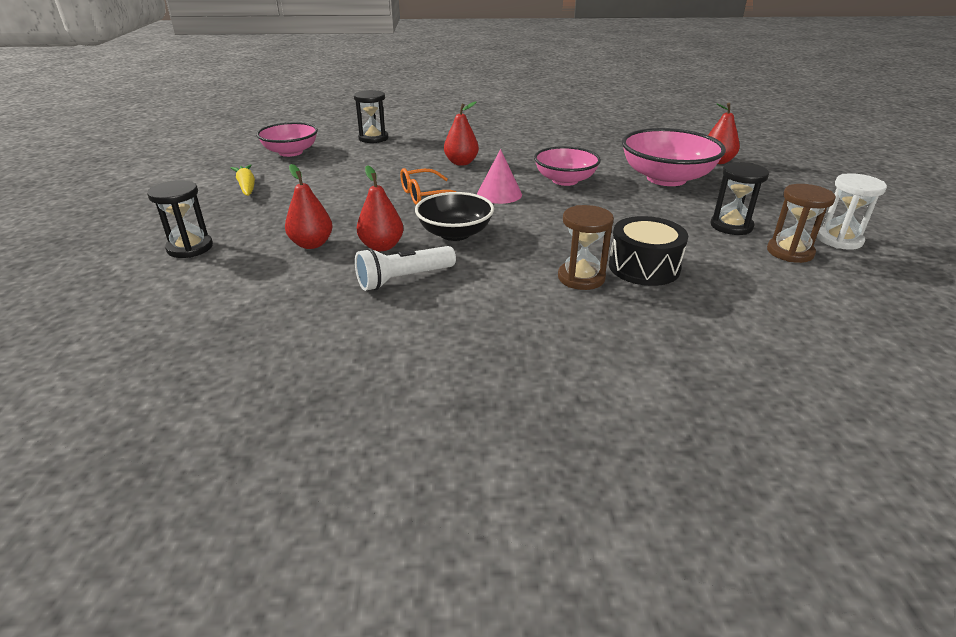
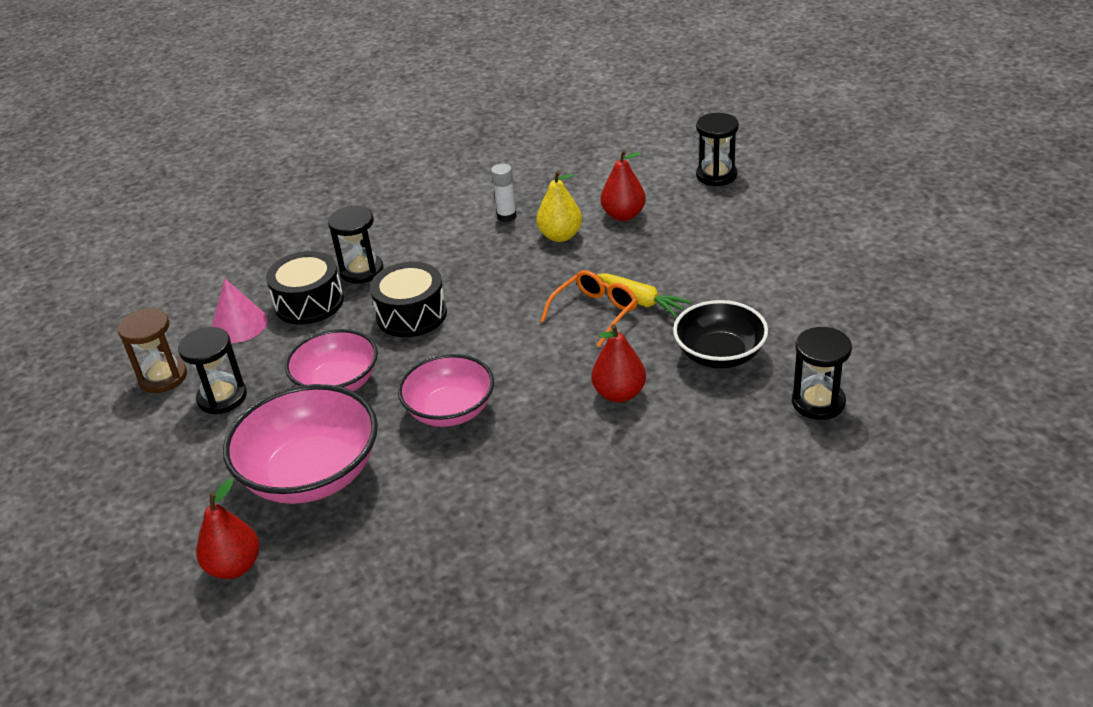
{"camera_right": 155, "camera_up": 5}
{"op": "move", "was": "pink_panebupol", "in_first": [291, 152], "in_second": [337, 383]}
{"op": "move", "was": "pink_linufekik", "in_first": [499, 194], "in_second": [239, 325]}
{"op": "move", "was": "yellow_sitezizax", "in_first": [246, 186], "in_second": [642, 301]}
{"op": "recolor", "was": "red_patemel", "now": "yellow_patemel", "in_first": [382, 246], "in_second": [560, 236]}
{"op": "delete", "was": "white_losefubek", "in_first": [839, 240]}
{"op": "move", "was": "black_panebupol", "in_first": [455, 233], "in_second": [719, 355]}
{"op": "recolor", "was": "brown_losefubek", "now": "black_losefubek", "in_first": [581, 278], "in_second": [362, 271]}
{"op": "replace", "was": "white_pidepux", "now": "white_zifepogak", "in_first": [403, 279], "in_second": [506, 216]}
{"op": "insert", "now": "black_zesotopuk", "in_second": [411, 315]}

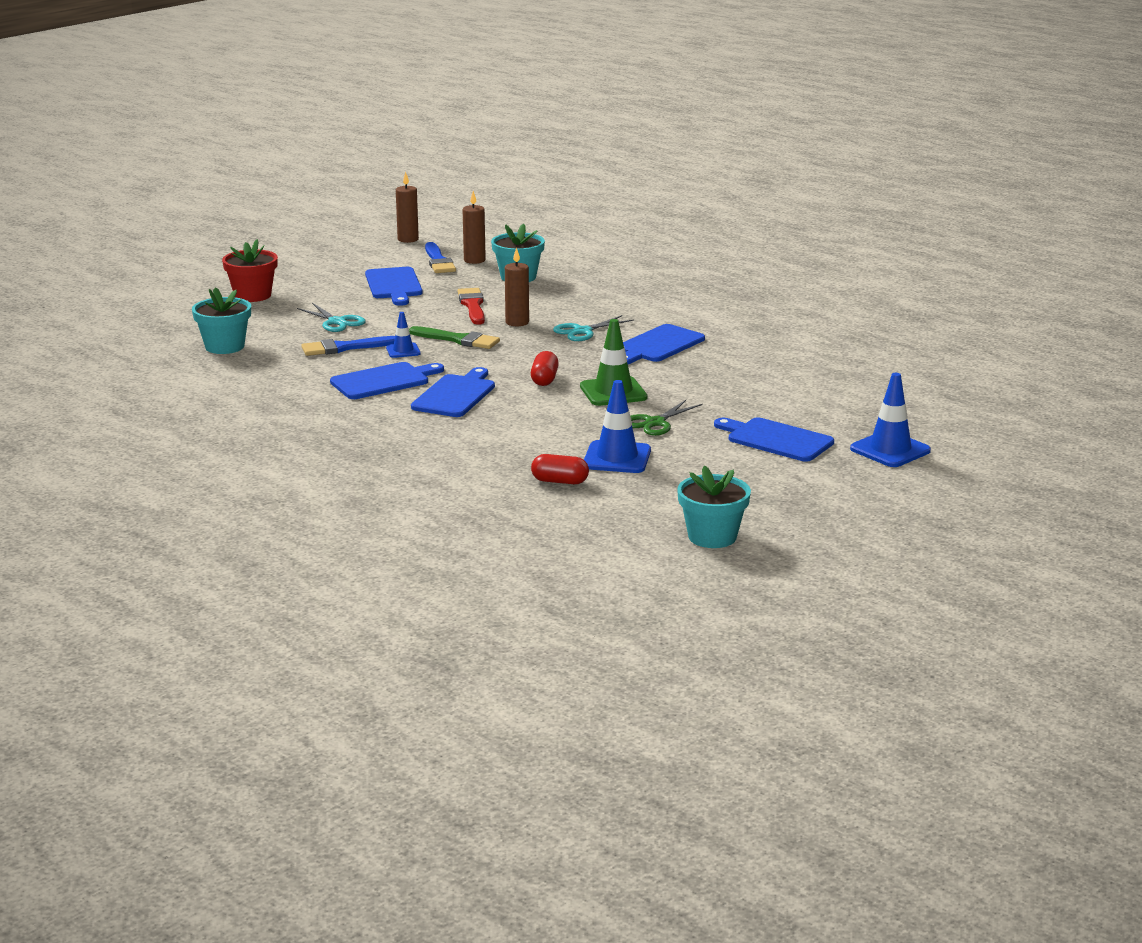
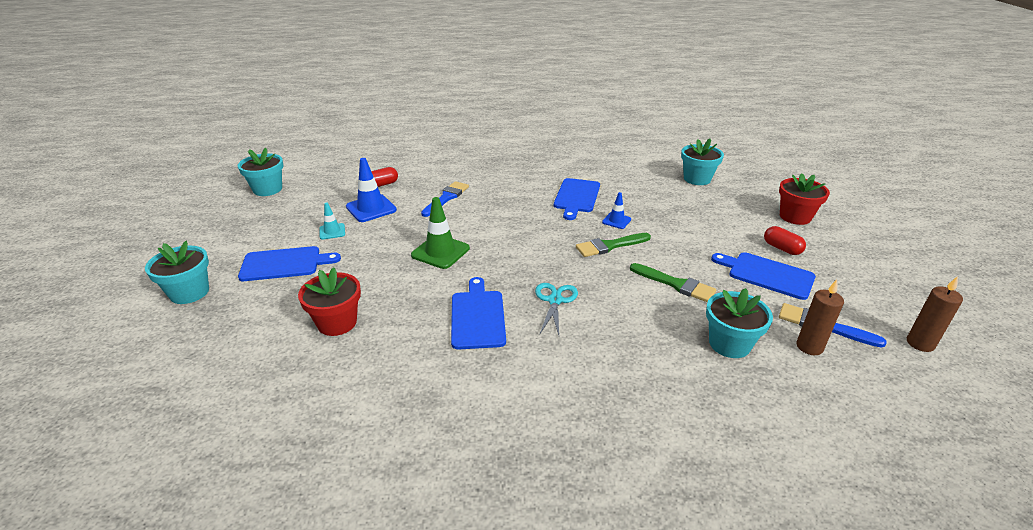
{"camera_right": 135, "camera_up": 10}
{"op": "delete", "was": "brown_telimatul", "in_first": [517, 322]}
{"op": "recolor", "was": "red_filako", "now": "green_filako", "in_first": [472, 305], "in_second": [675, 284]}
{"op": "delete", "was": "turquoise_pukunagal", "in_first": [337, 322]}
{"op": "move", "was": "blue_filako", "in_first": [344, 348], "in_second": [446, 198]}
{"op": "move", "was": "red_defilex", "in_first": [544, 379], "in_second": [782, 248]}
{"op": "delete", "was": "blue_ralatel", "in_first": [455, 395]}
{"op": "replace", "was": "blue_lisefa", "now": "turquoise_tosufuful", "in_first": [890, 450], "in_second": [189, 292]}
{"op": "delete", "was": "green_pukunagal", "in_first": [655, 423]}
{"op": "insert", "now": "turquoise_lisefa", "in_second": [332, 231]}
{"op": "insert", "now": "red_tosufuful", "in_second": [337, 323]}

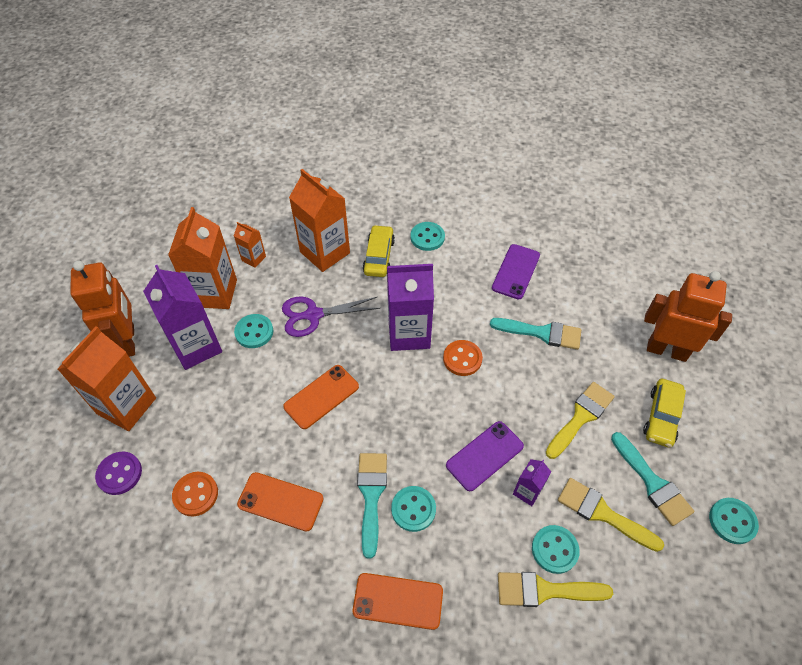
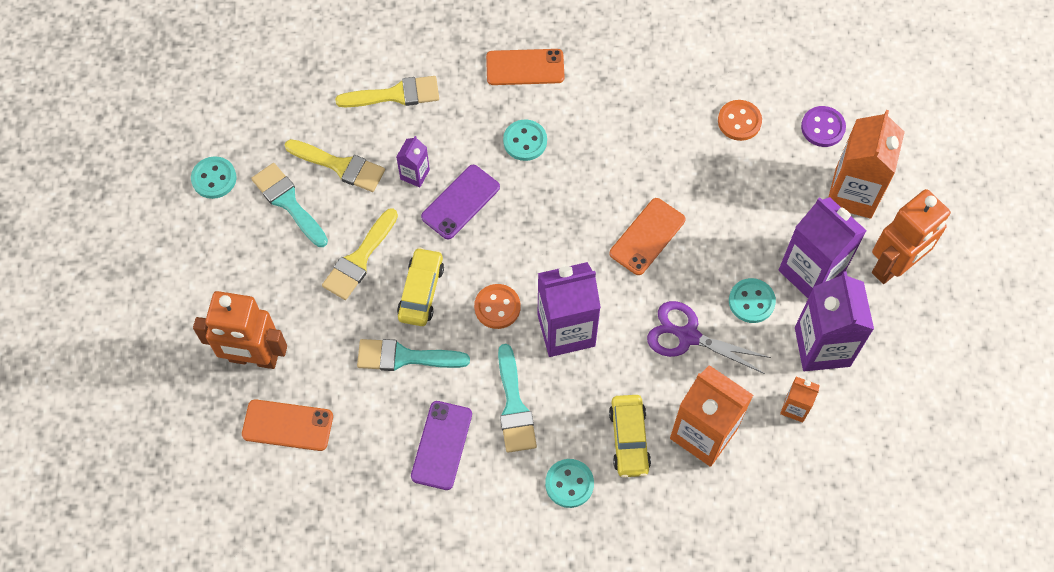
{"camera_right": 170, "camera_up": 10}
{"op": "recolor", "was": "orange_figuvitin", "now": "purple_figuvitin", "in_first": [215, 293], "in_second": [822, 346]}
{"op": "rotate", "was": "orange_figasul", "in_first": [128, 341], "in_second": [893, 266], "clockwise": -105}
{"op": "rotate", "was": "purple_pukunagal", "in_first": [313, 315], "in_second": [688, 336], "clockwise": -135}
{"op": "move", "was": "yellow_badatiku", "in_first": [661, 417], "in_second": [421, 291]}
{"op": "move", "was": "turquoise_filako", "in_first": [371, 496], "in_second": [514, 406]}
{"op": "move", "was": "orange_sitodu", "in_first": [280, 501], "in_second": [287, 425]}
{"op": "delete", "was": "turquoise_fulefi", "in_first": [554, 549]}

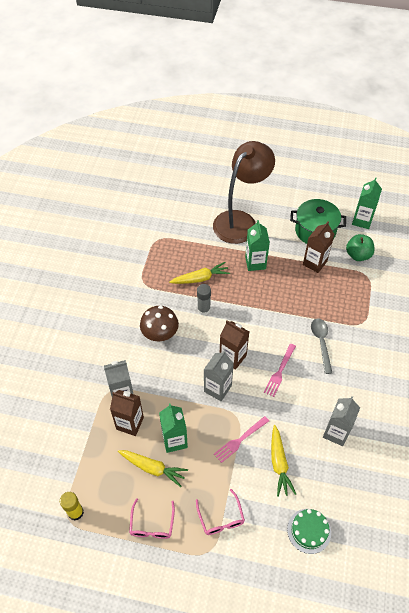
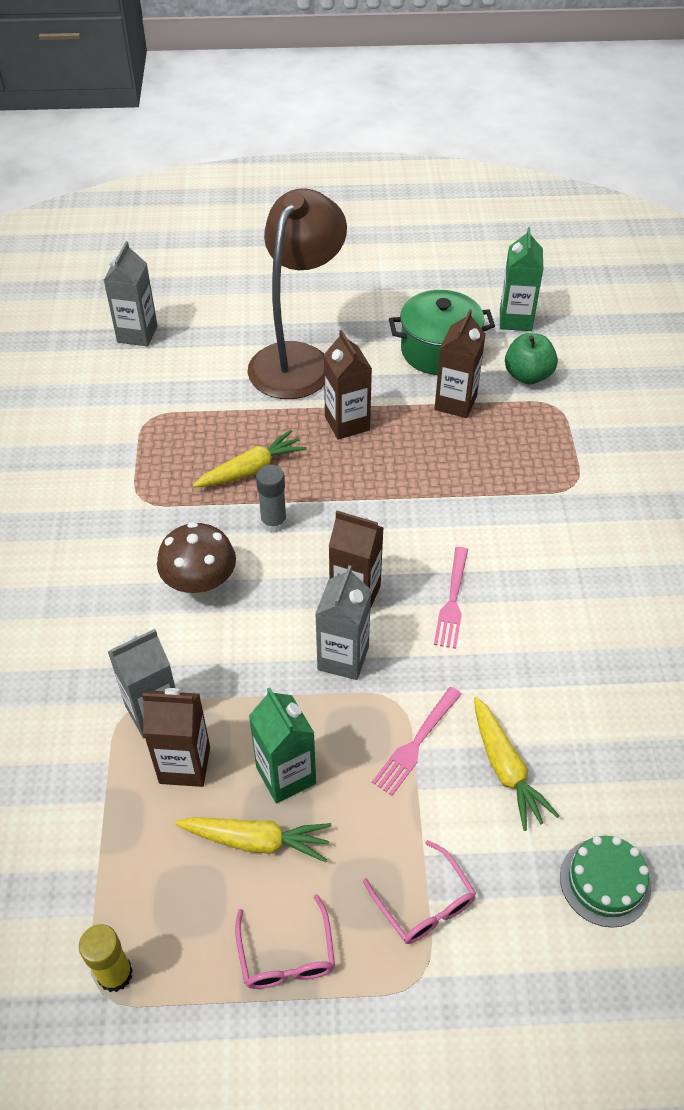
{"camera_right": -15, "camera_up": -5}
{"op": "recolor", "was": "green_figuvitin", "now": "brown_figuvitin", "in_first": [255, 263], "in_second": [347, 423]}
{"op": "delete", "was": "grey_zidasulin", "in_first": [321, 343]}
{"op": "move", "was": "grey_figuvitin", "in_first": [336, 433], "in_second": [137, 334]}

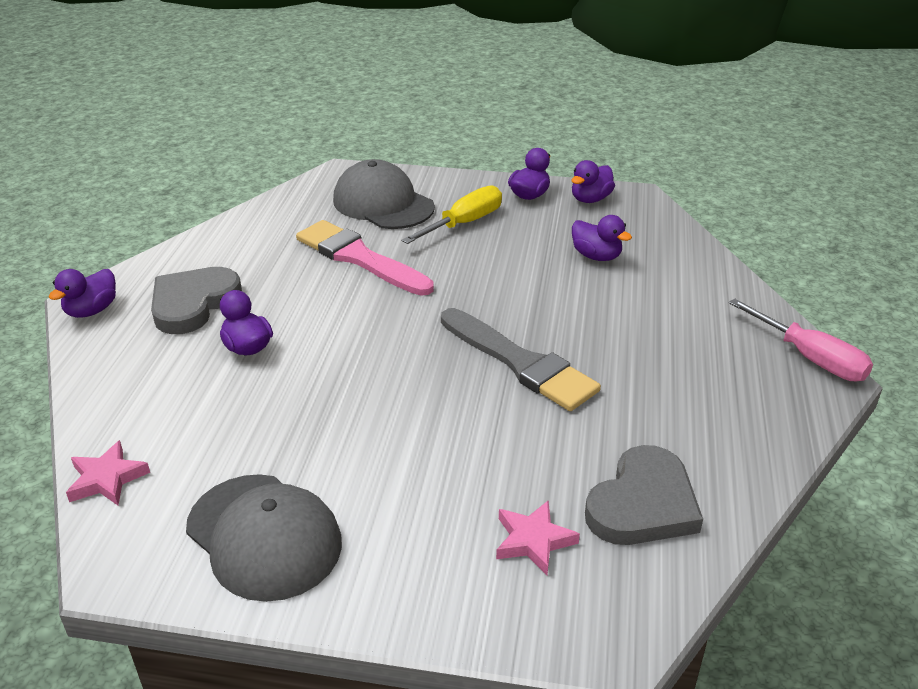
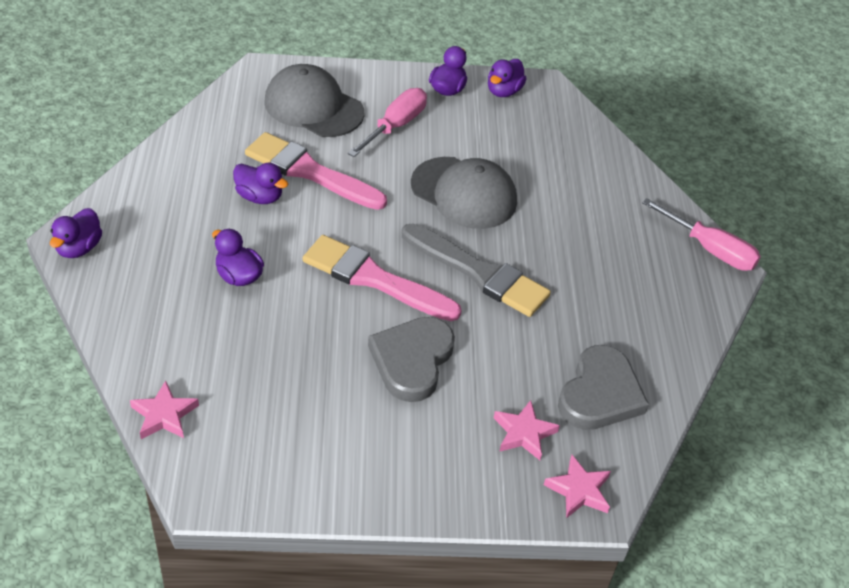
{"camera_right": -15, "camera_up": 10}
{"op": "recolor", "was": "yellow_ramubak", "now": "pink_ramubak", "in_first": [464, 223], "in_second": [395, 126]}
{"op": "move", "was": "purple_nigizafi", "in_first": [596, 256], "in_second": [259, 197]}
{"op": "move", "was": "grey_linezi", "in_first": [193, 303], "in_second": [412, 360]}
{"op": "move", "was": "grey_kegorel", "in_first": [264, 536], "in_second": [464, 193]}
{"op": "insert", "now": "pink_filako", "in_second": [374, 279]}
{"op": "insert", "now": "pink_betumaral", "in_second": [579, 490]}

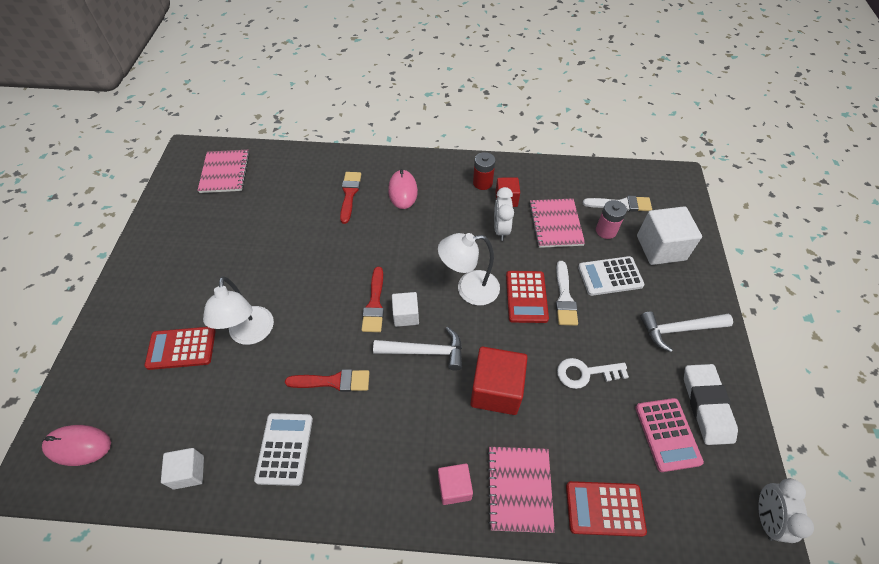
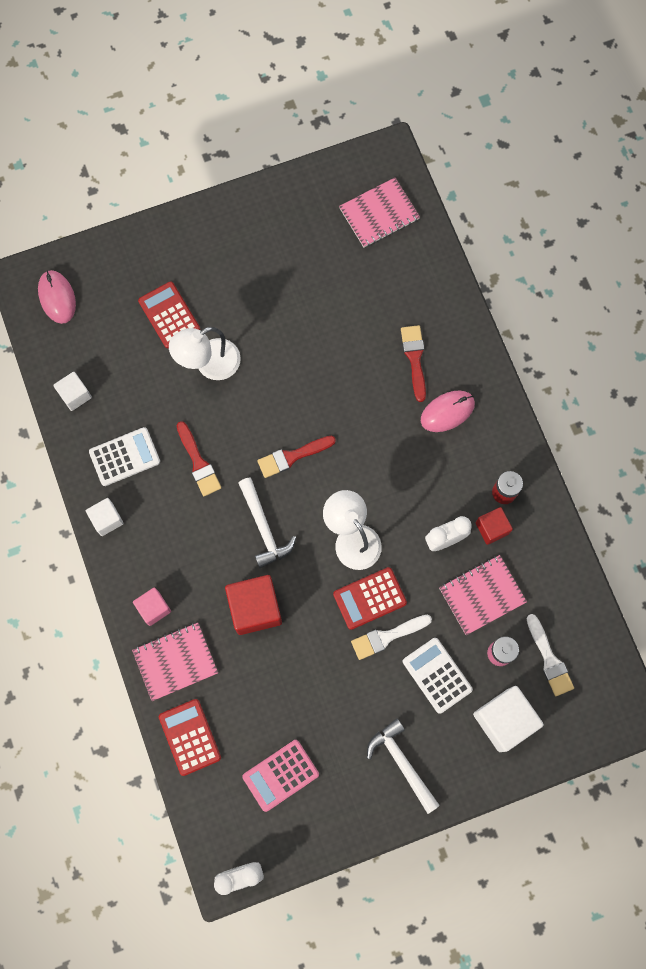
{"camera_right": 65, "camera_up": 20}
{"op": "rotate", "was": "red_filako", "in_first": [349, 194], "in_second": [414, 359], "clockwise": -75}
{"op": "move", "was": "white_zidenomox", "in_first": [406, 315], "in_second": [107, 519]}
{"op": "delete", "was": "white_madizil", "in_first": [585, 373]}
{"op": "delete", "was": "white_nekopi", "in_first": [706, 405]}

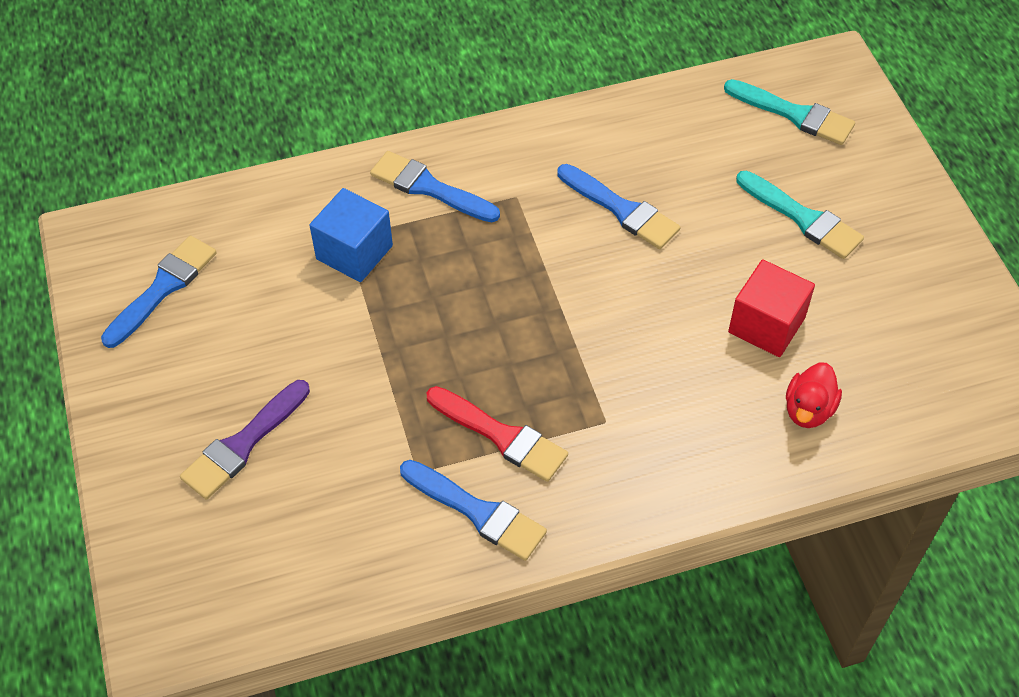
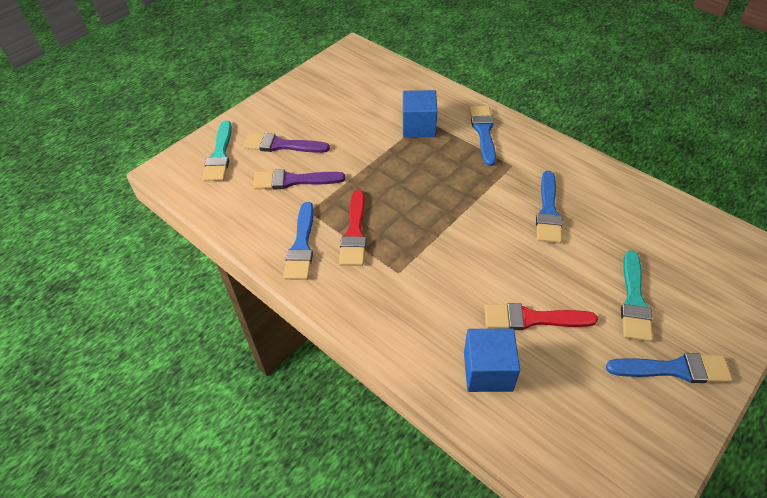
{"camera_right": 60, "camera_up": -5}
{"op": "move", "was": "turquoise_filako", "in_first": [794, 114], "in_second": [220, 155]}
{"op": "move", "was": "blue_filako", "in_first": [163, 288], "in_second": [674, 369]}
{"op": "replace", "was": "red_zidenomox", "now": "red_filako", "in_first": [766, 325], "in_second": [532, 319]}
{"op": "replace", "was": "red_nigizafi", "now": "blue_zidenomox", "in_first": [808, 409], "in_second": [488, 371]}
{"op": "insert", "now": "purple_filako", "in_second": [293, 180]}

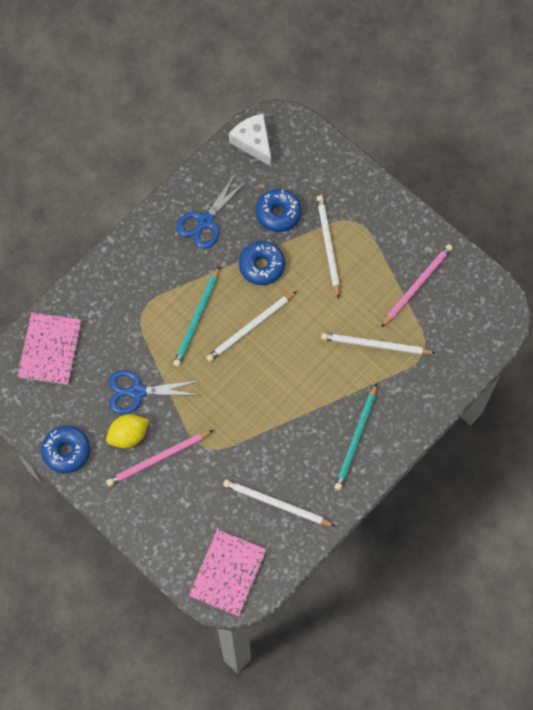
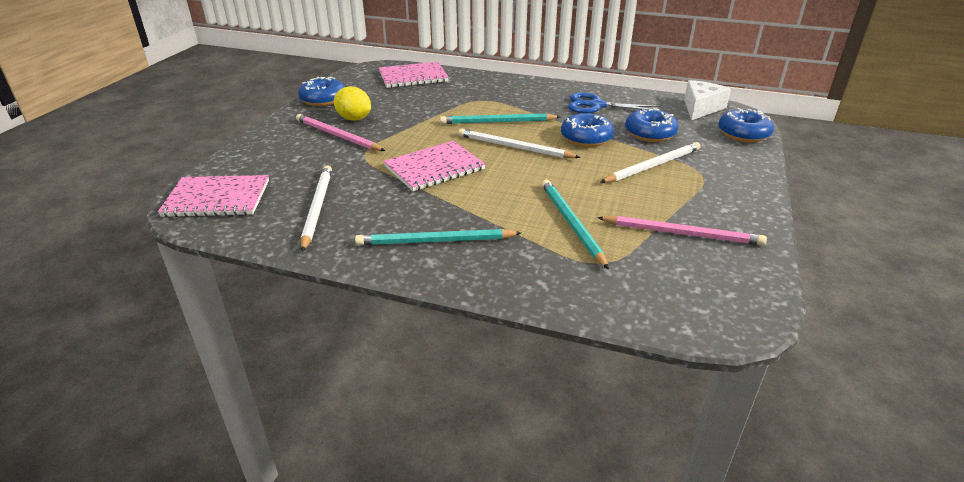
{"camera_right": 65, "camera_up": -35}
{"op": "recolor", "was": "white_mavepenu", "now": "turquoise_mavepenu", "in_first": [375, 345], "in_second": [571, 223]}
{"op": "delete", "was": "blue_pukunagal", "in_first": [136, 392]}
{"op": "insert", "now": "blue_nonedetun", "in_second": [743, 134]}
{"op": "insert", "now": "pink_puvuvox", "in_second": [434, 168]}

